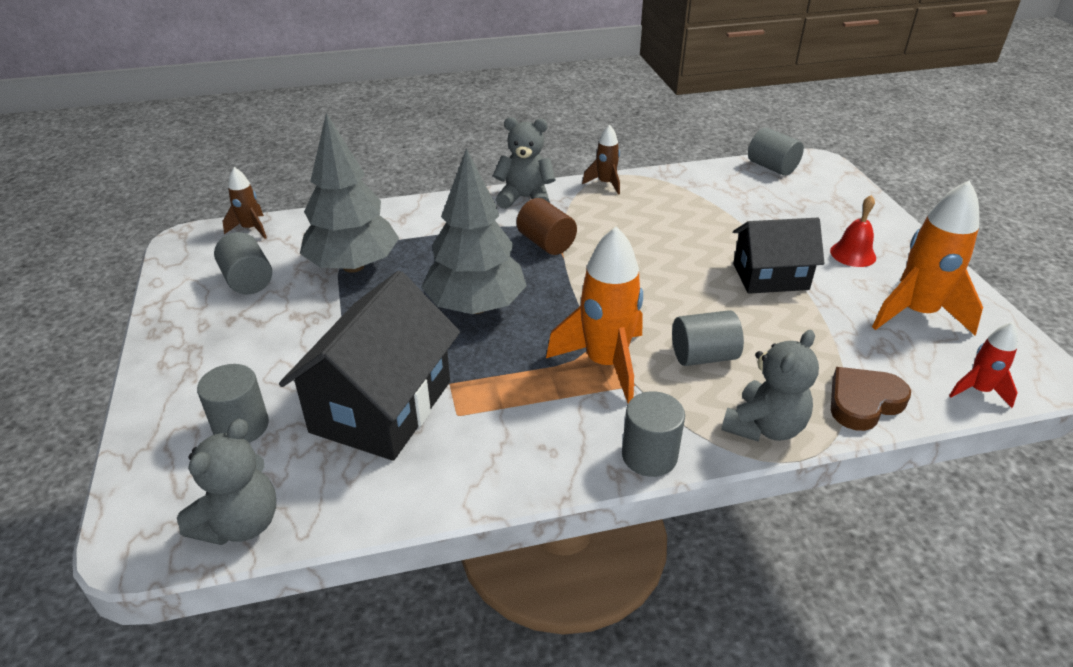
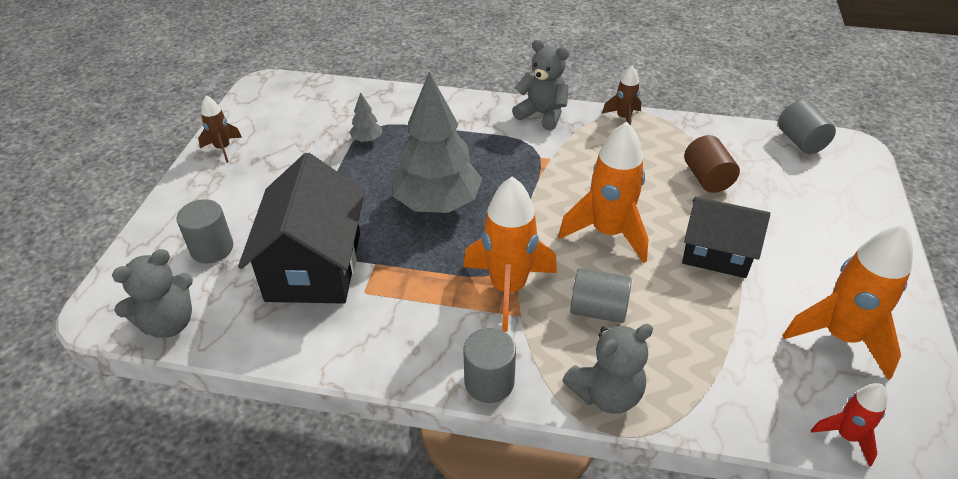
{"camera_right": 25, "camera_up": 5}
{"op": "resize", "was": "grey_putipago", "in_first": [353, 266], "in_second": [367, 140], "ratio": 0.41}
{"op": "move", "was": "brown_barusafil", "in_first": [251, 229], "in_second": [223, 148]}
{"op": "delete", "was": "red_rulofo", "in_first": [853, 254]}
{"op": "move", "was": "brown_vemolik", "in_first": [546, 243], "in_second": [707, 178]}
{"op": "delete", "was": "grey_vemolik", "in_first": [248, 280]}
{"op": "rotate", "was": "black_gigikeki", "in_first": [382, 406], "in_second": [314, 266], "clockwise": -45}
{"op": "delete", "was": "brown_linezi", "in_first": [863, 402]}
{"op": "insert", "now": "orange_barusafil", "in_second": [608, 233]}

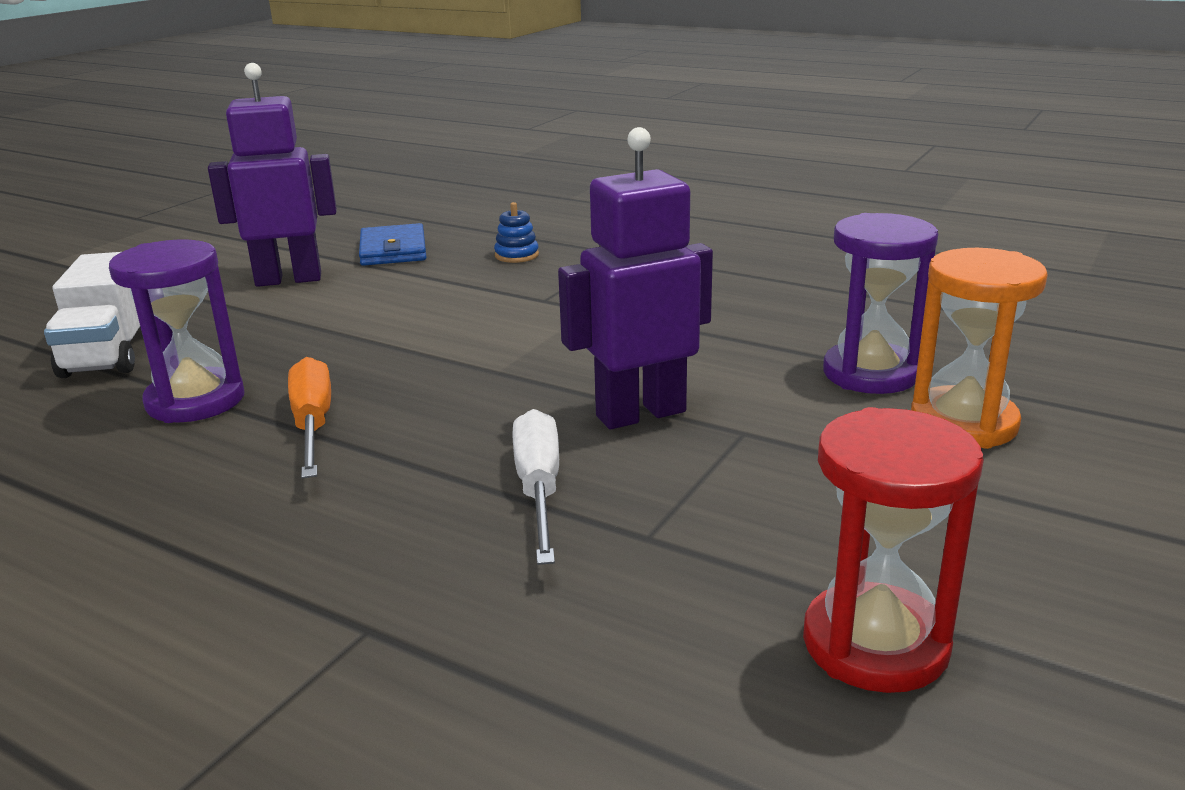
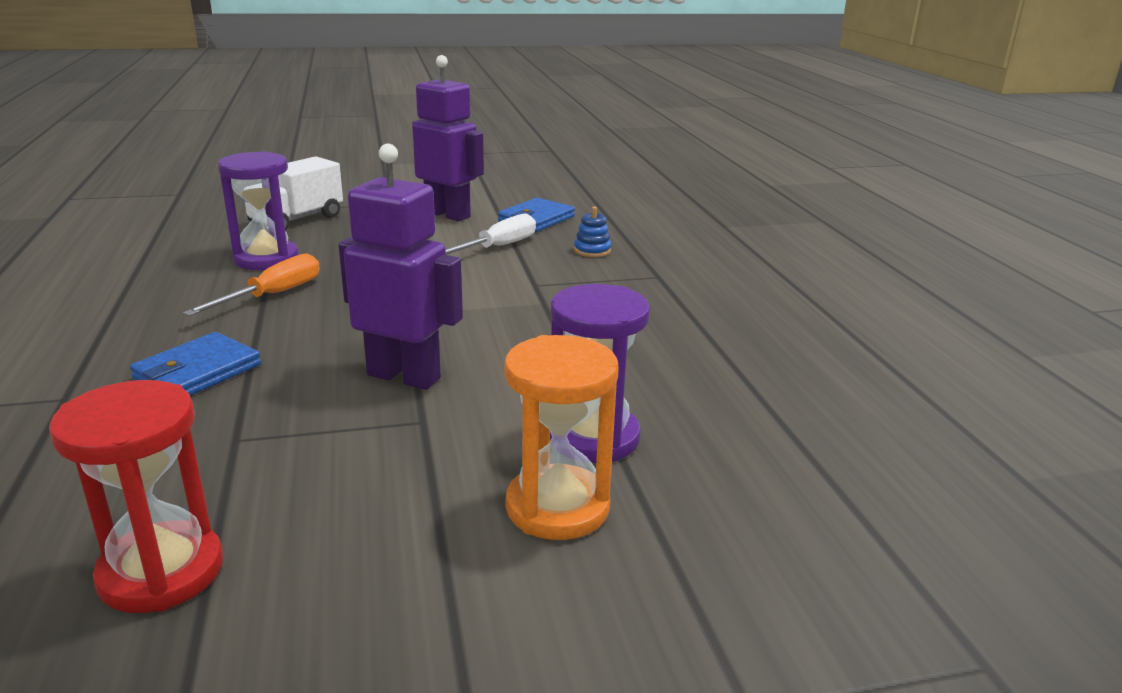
{"camera_right": 45, "camera_up": 0}
{"op": "move", "was": "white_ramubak", "in_first": [539, 489], "in_second": [497, 247]}
{"op": "insert", "now": "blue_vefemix", "in_second": [197, 372]}

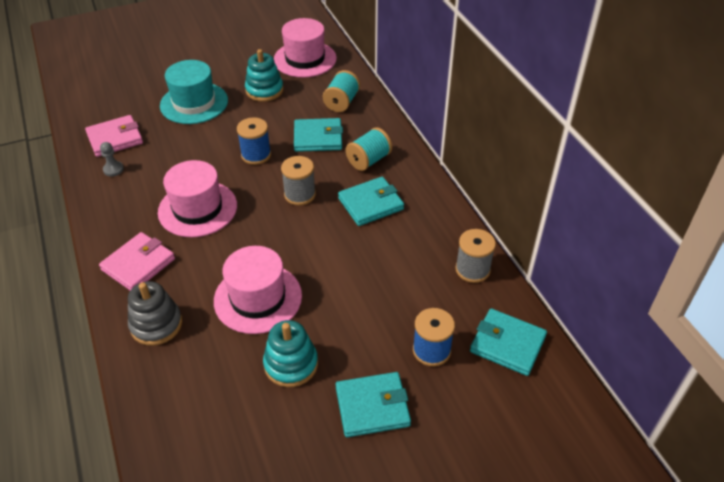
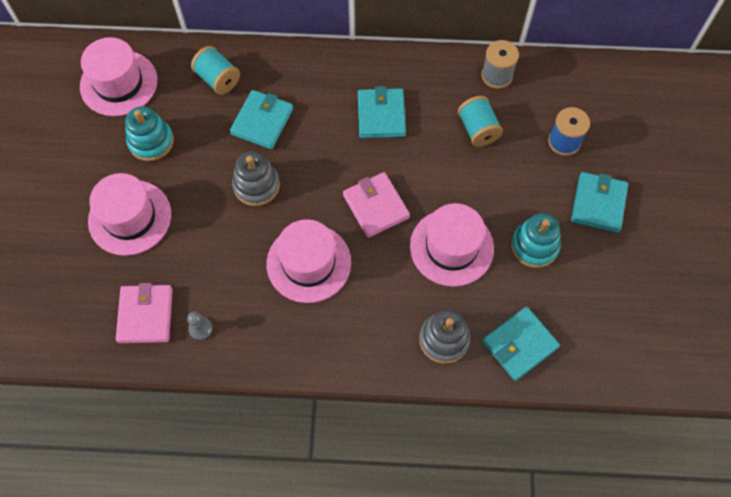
{"camera_right": -65, "camera_up": 20}
{"op": "recolor", "was": "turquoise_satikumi", "now": "pink_satikumi", "in_first": [194, 103], "in_second": [130, 217]}
{"op": "replace", "was": "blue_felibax", "now": "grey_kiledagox", "in_first": [256, 155], "in_second": [256, 185]}
{"op": "move", "was": "turquoise_felibax", "in_first": [368, 160], "in_second": [478, 129]}
{"op": "delete", "was": "grey_felibax", "in_first": [300, 194]}
{"op": "move", "was": "pink_vefemix", "in_first": [138, 264], "in_second": [375, 206]}
{"op": "move", "was": "turquoise_vefemix", "in_first": [507, 344], "in_second": [519, 345]}

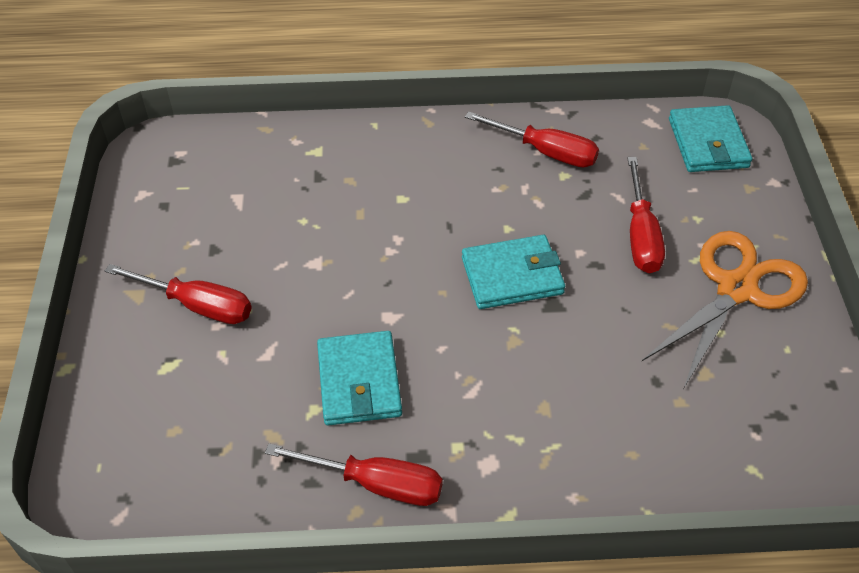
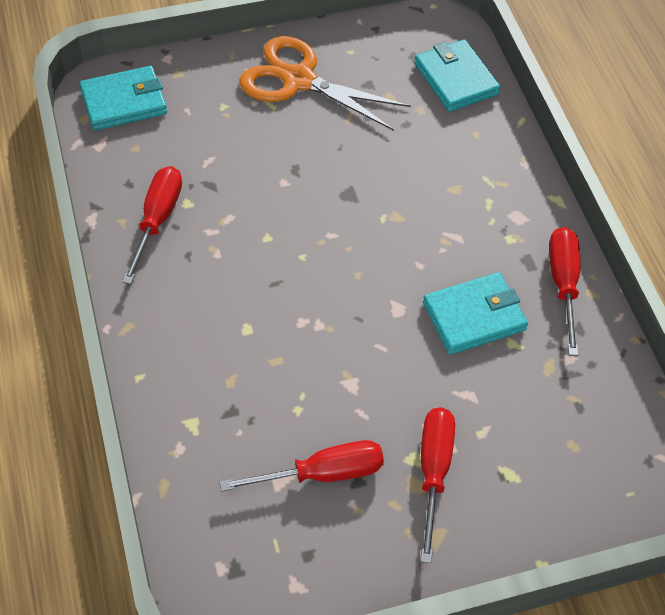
{"camera_right": -105, "camera_up": 5}
{"op": "move", "was": "red_ramubak", "in_first": [641, 235], "in_second": [322, 473]}
{"op": "move", "was": "turquoise_vefemix", "in_first": [512, 276], "in_second": [456, 79]}

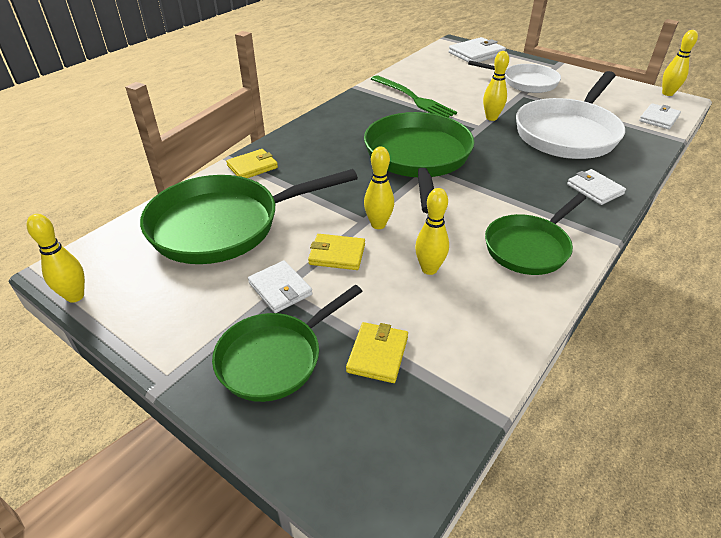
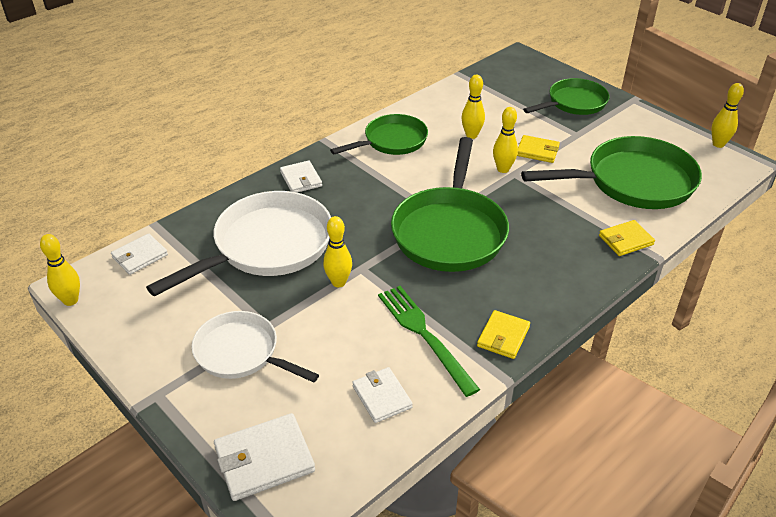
{"camera_right": -170, "camera_up": 0}
{"op": "move", "was": "white_vefemix", "in_first": [280, 289], "in_second": [382, 397]}
{"op": "move", "was": "yellow_vefemix", "in_first": [377, 354], "in_second": [503, 336]}

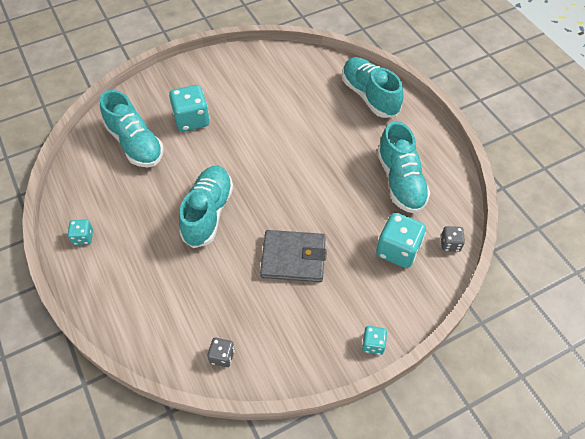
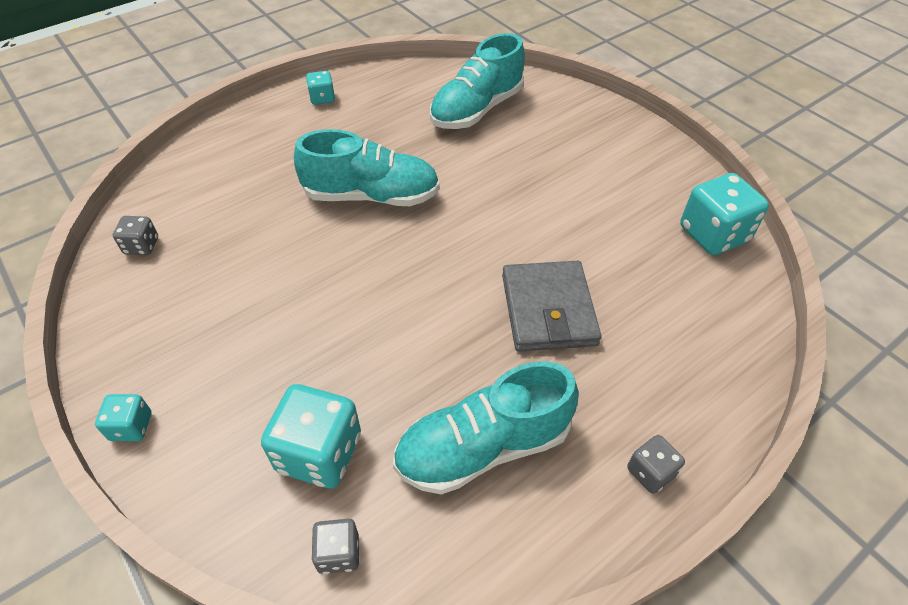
{"camera_right": 80, "camera_up": -5}
{"op": "delete", "was": "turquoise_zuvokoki", "in_first": [369, 96]}
{"op": "move", "was": "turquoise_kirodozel", "in_first": [191, 120], "in_second": [713, 234]}
{"op": "move", "was": "grey_vefemix", "in_first": [293, 258], "in_second": [548, 309]}
{"op": "insert", "now": "grey_kirodozel", "in_second": [650, 472]}

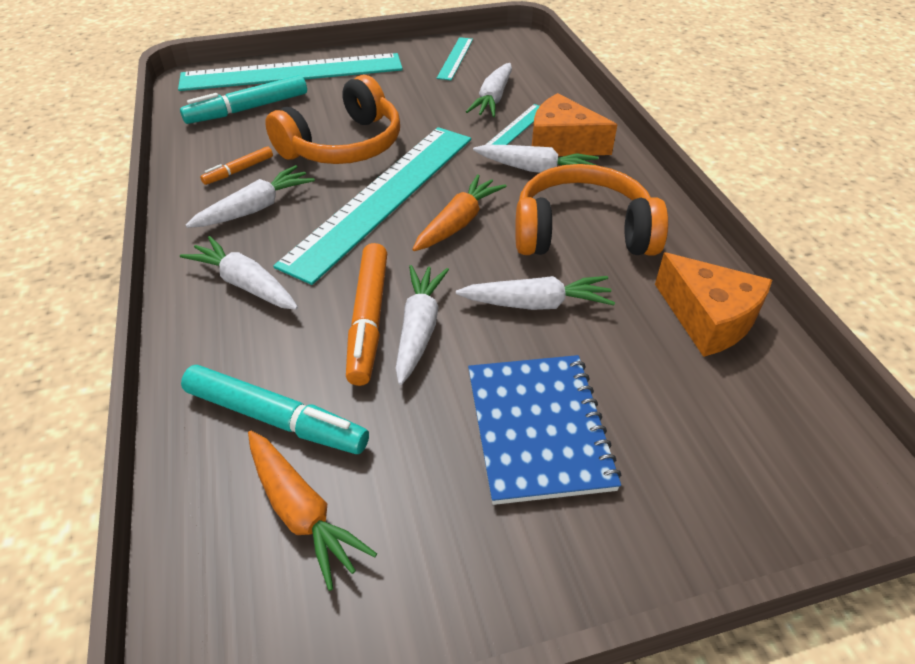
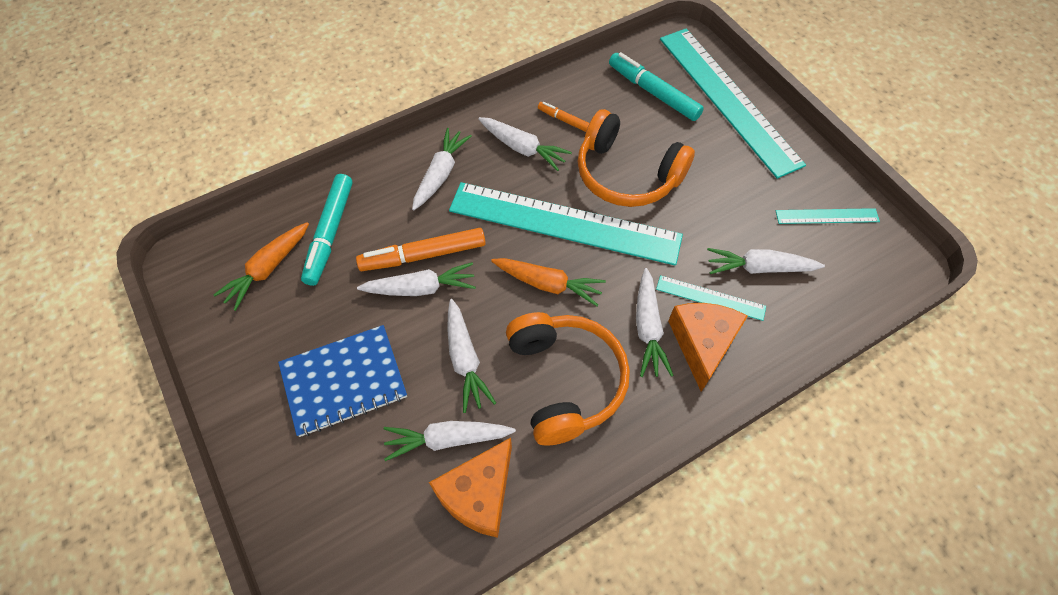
{"camera_right": 75, "camera_up": 15}
{"op": "insert", "now": "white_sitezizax", "in_second": [447, 439]}

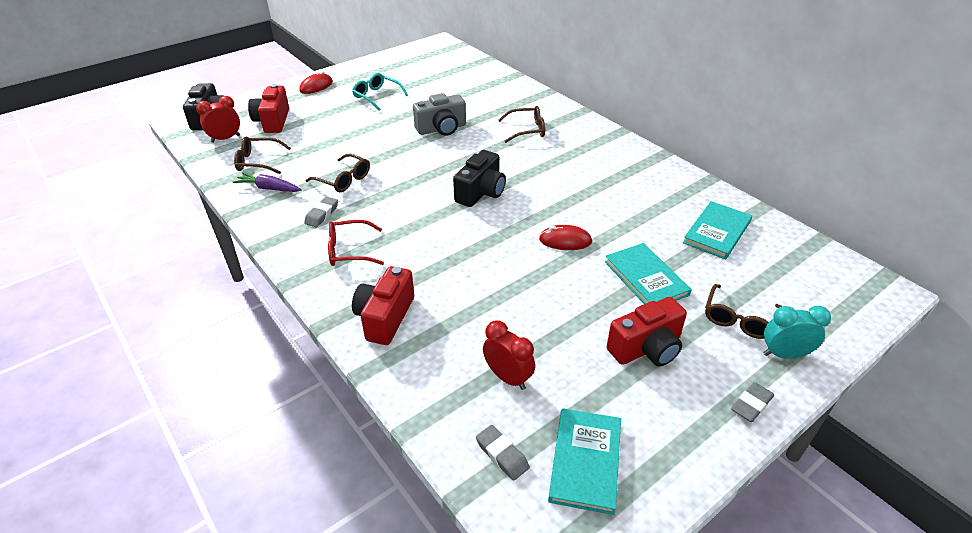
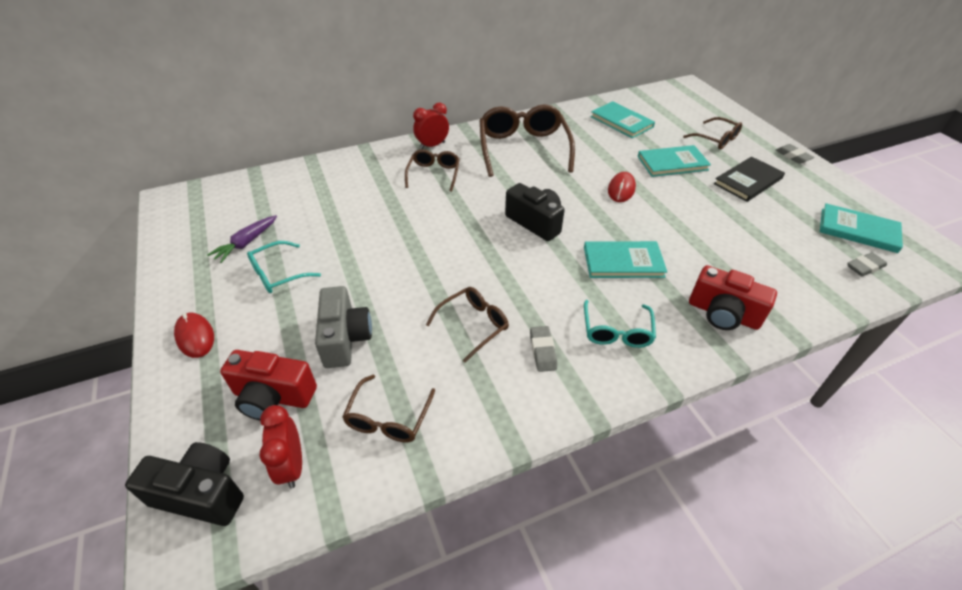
{"camera_right": -75, "camera_up": 5}
{"op": "move", "was": "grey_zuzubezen", "in_first": [441, 129], "in_second": [345, 338]}
{"op": "move", "was": "purple_sitezizax", "in_first": [269, 188], "in_second": [246, 243]}
{"op": "rotate", "was": "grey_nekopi", "in_first": [322, 214], "in_second": [542, 351], "clockwise": 45}
{"op": "recolor", "was": "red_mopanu", "now": "turquoise_mopanu", "in_first": [350, 250], "in_second": [616, 331]}
{"op": "replace", "was": "red_zuzubezen", "now": "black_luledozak", "in_first": [646, 348], "in_second": [748, 181]}
{"op": "delete", "was": "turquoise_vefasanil", "in_first": [784, 354]}
{"op": "move", "was": "red_vefasanil", "in_first": [508, 377], "in_second": [432, 145]}
{"op": "insert", "now": "brown_mopanu", "in_second": [523, 149]}
{"op": "insert", "now": "turquoise_luledozak", "in_second": [623, 262]}

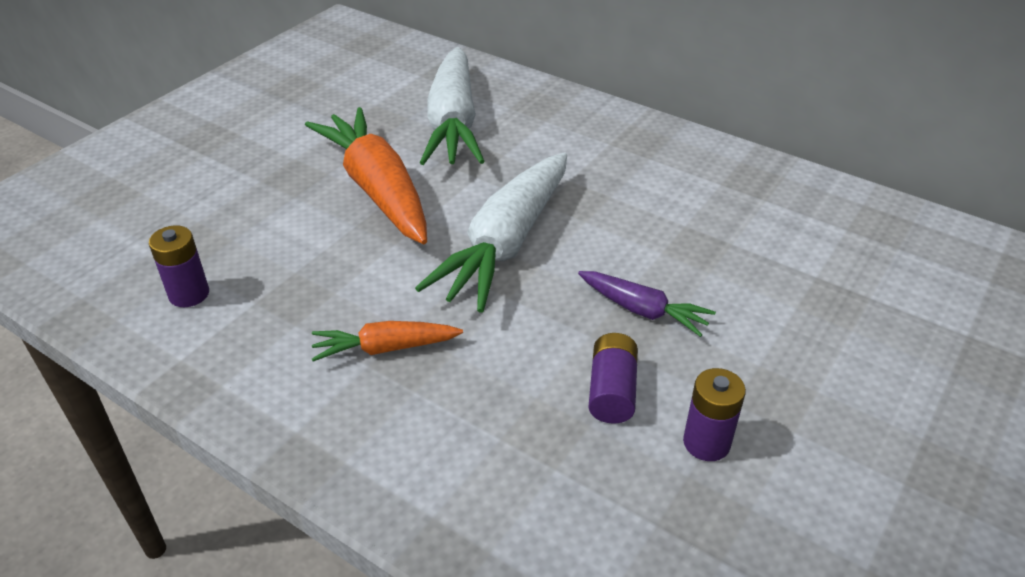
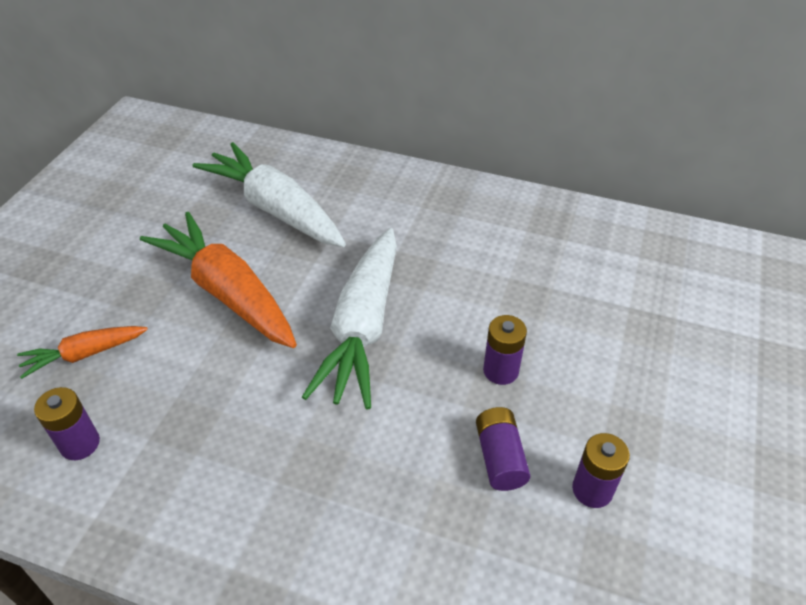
{"camera_right": -15, "camera_up": 5}
{"op": "rotate", "was": "white_sitezizax", "in_first": [453, 123], "in_second": [275, 209], "clockwise": 150}
{"op": "replace", "was": "purple_sitezizax", "now": "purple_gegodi", "in_first": [643, 310], "in_second": [501, 370]}
{"op": "move", "was": "orange_sitezizax", "in_first": [385, 348], "in_second": [84, 354]}

